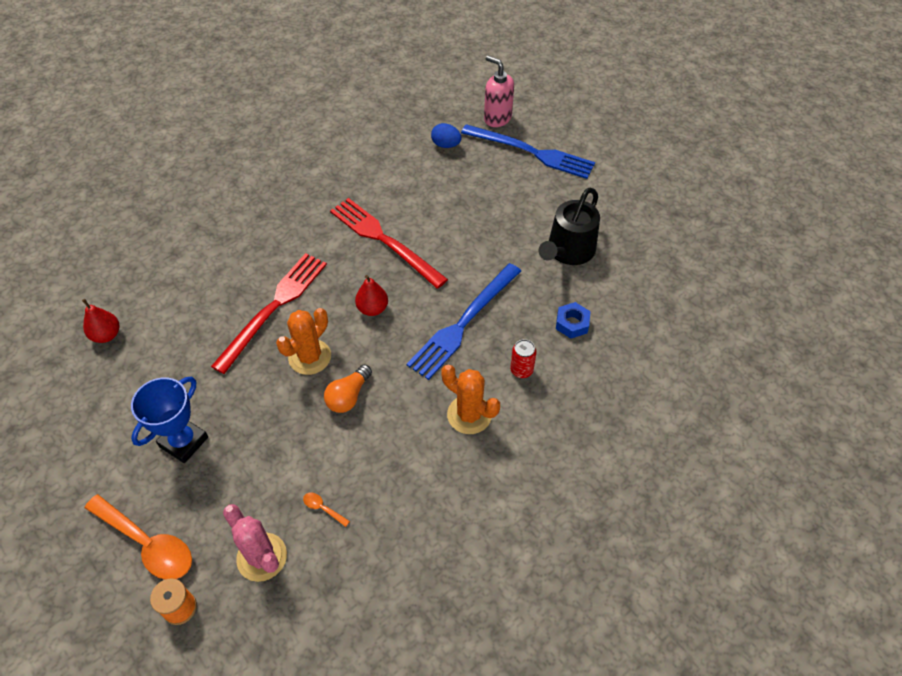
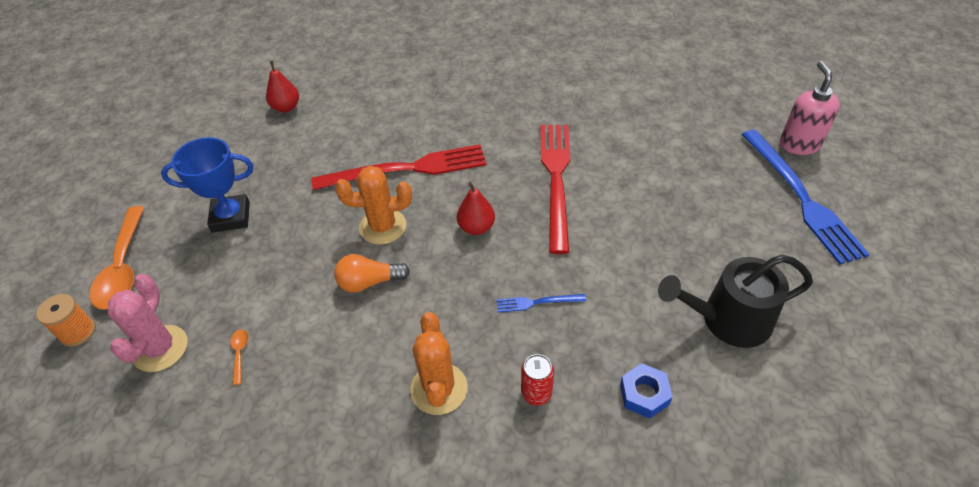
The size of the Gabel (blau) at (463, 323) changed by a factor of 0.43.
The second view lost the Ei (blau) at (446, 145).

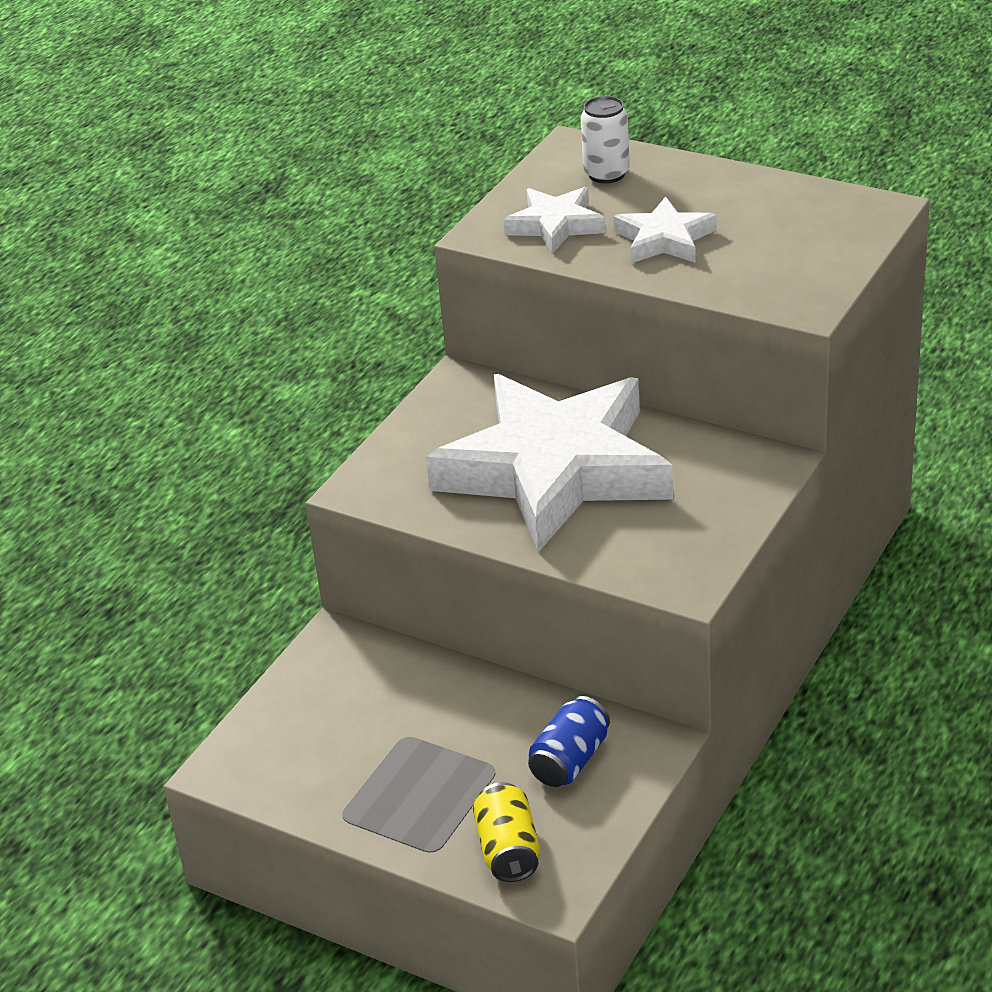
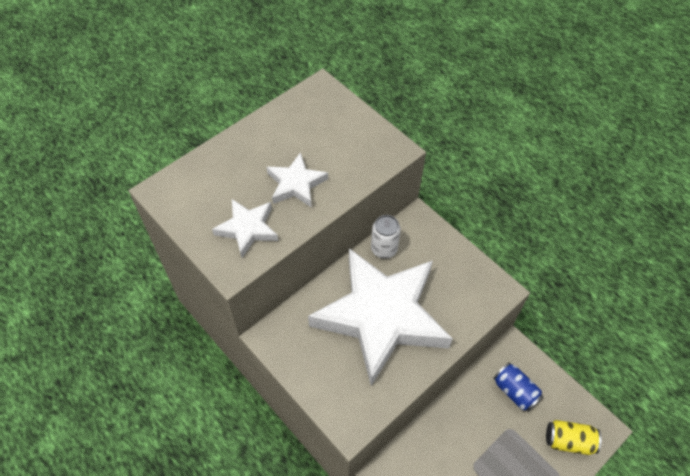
The Dose (weiß) ended up elsewhere, having gone from (606, 174) to (384, 249).

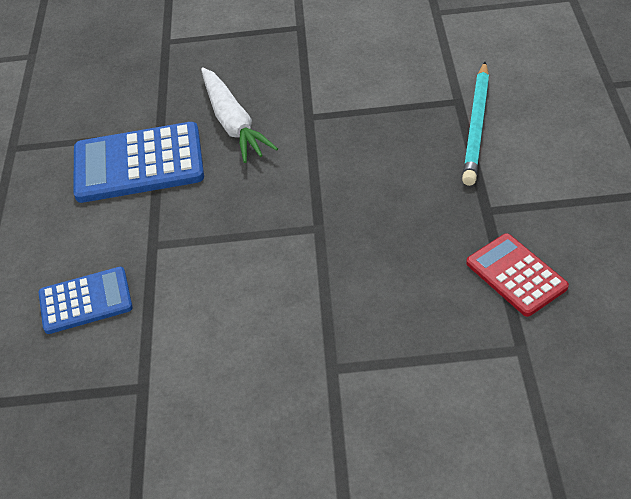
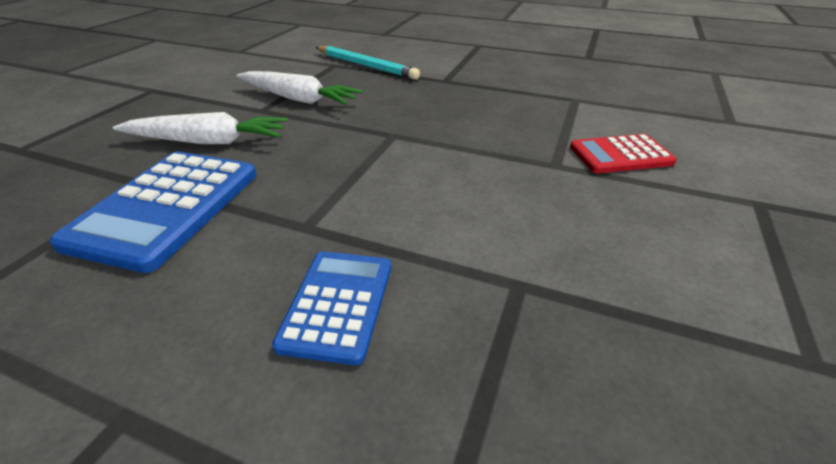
The second view gained the Karotte (weiß) at (298, 99).
The Taschenrechner (rot) ended up elsewhere, having gone from (516, 275) to (620, 155).

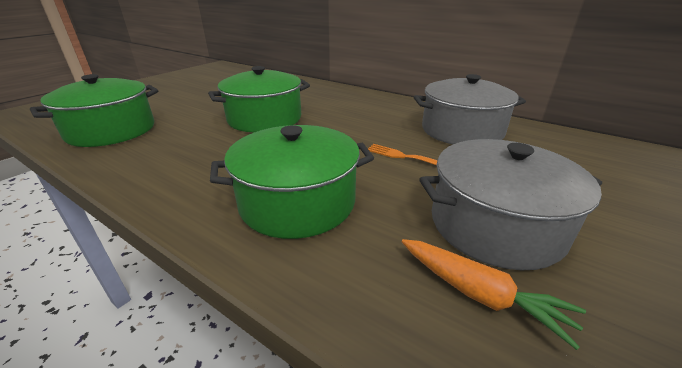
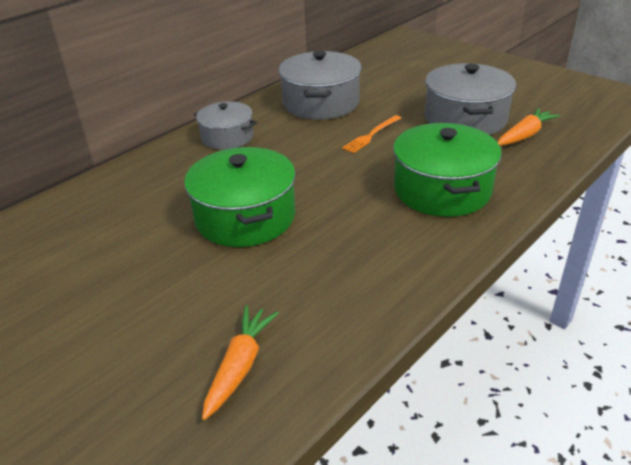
The second view gained the Kochtopf (grau) at (227, 137).
Where the Kochtopf (grün) stood at (111, 131), the Karotte (orange) came to stand at (240, 366).

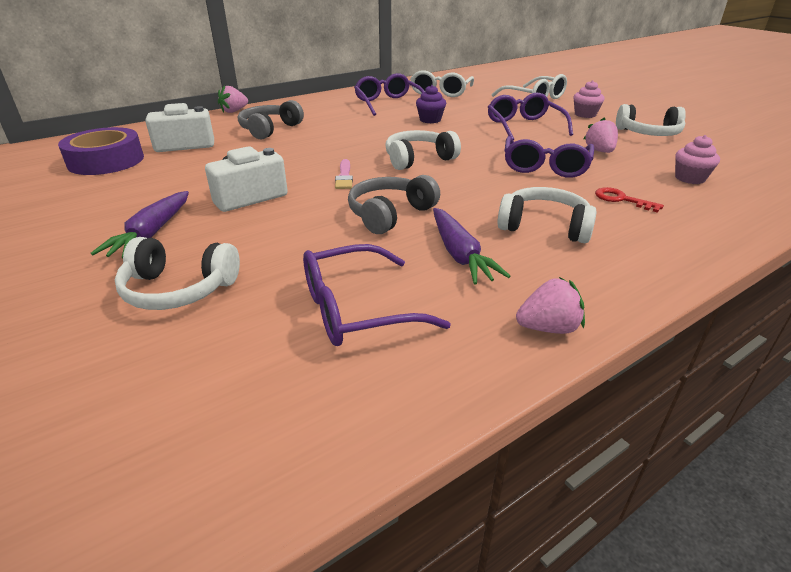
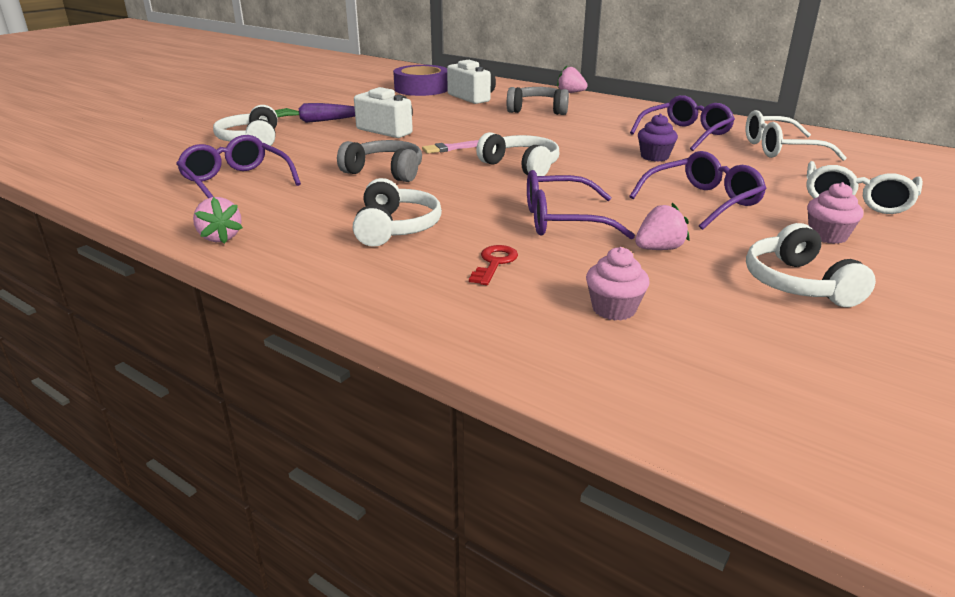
The second view lost the Karotte (lila) at (459, 254).

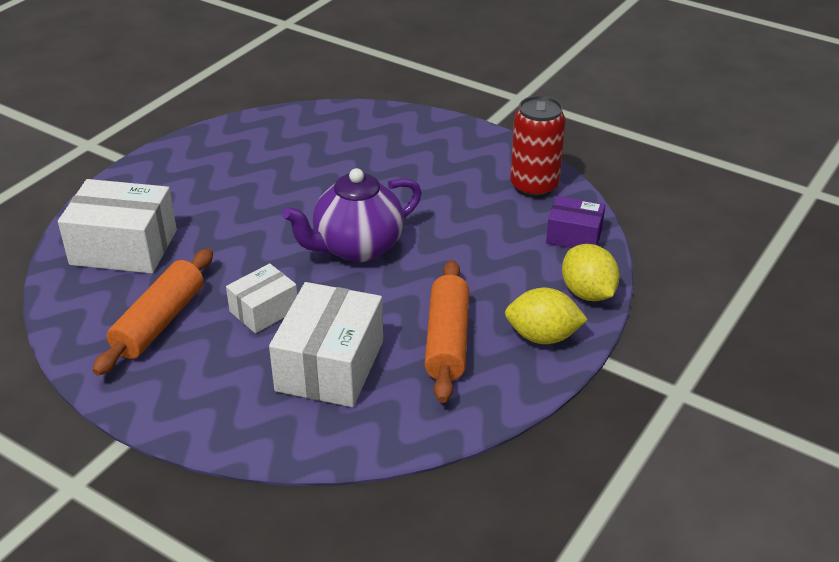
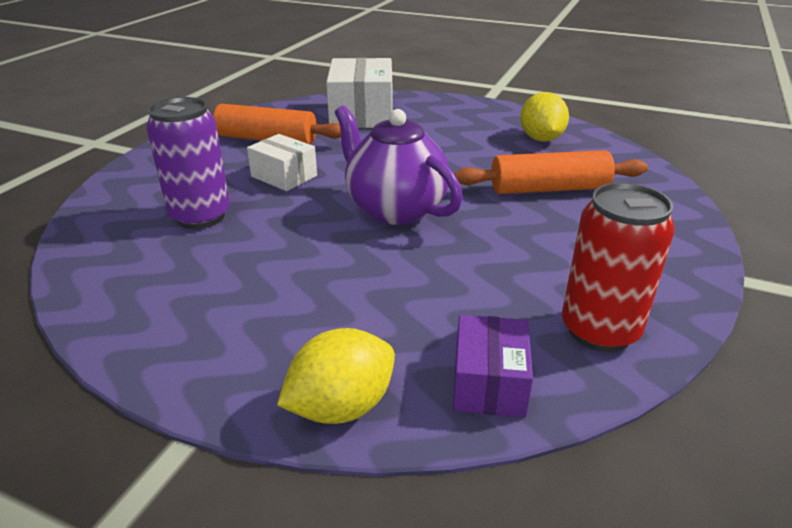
Where the Schachtel (weiß) stood at (330, 366), the Dose (lila) came to stand at (200, 216).
The Nudelholz (orange) ended up elsewhere, having gone from (447, 341) to (549, 189).
The Zitrone (gelb) ended up elsewhere, having gone from (542, 337) to (541, 139).

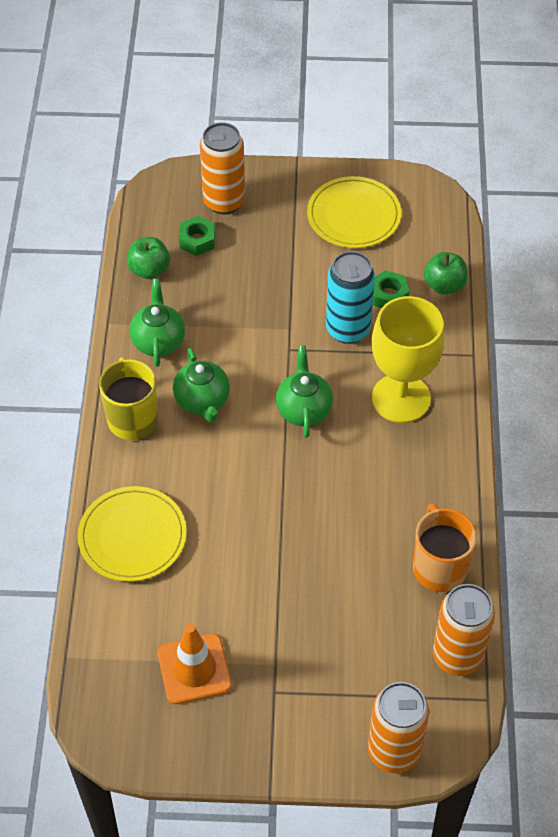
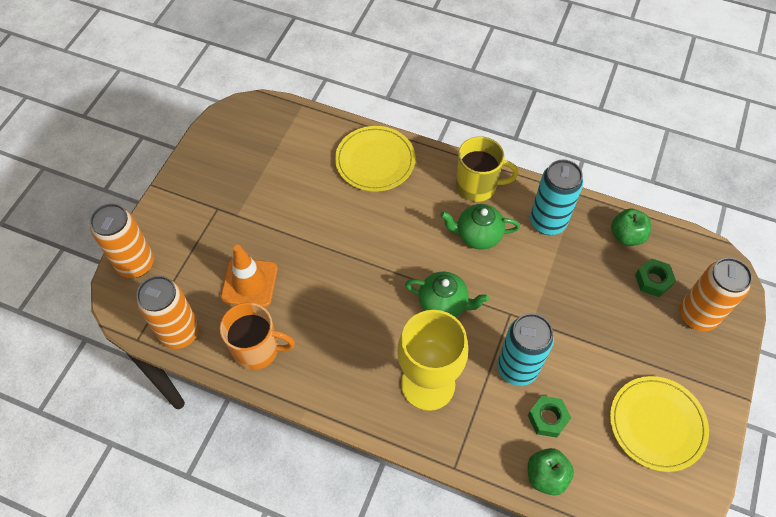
The Leitkegel (orange) ended up elsewhere, having gone from (194, 669) to (249, 283).
Where the Teekanne (grün) stood at (158, 341), the Dose (türkis) came to stand at (547, 222).

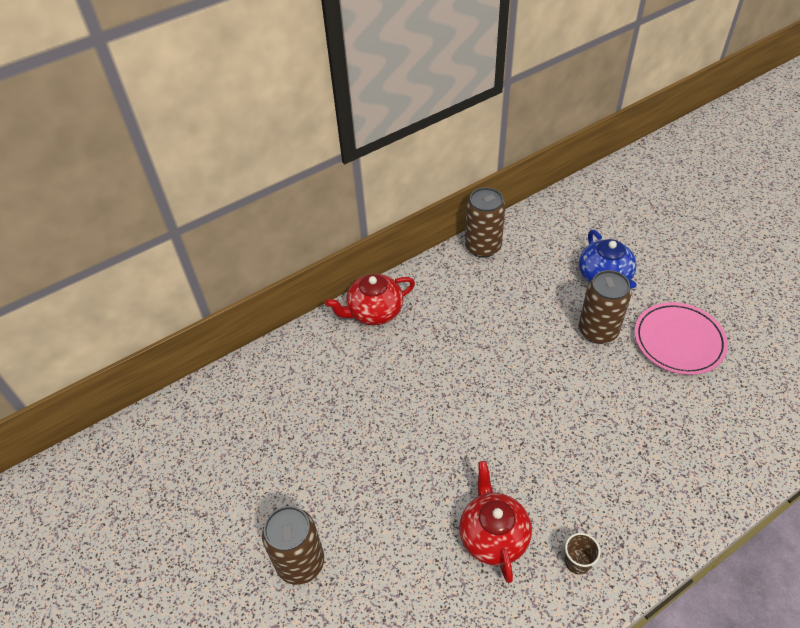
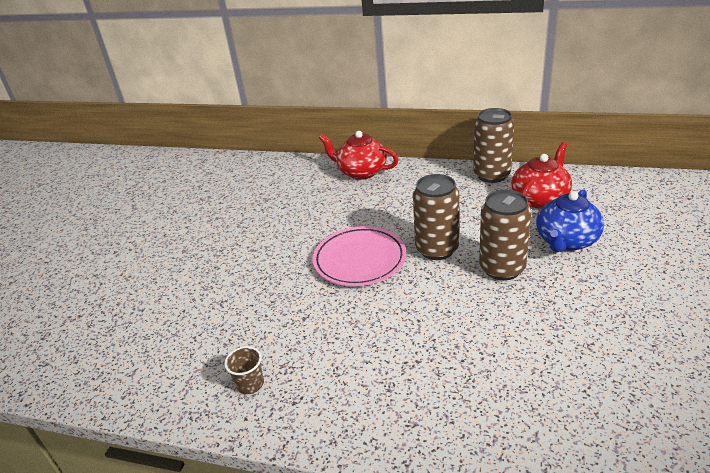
The Teller (rosa) ended up elsewhere, having gone from (678, 341) to (359, 260).
The Dose (braun) ended up elsewhere, having gone from (300, 562) to (437, 249).
The Teekanne (rot) ended up elsewhere, having gone from (493, 535) to (540, 198).

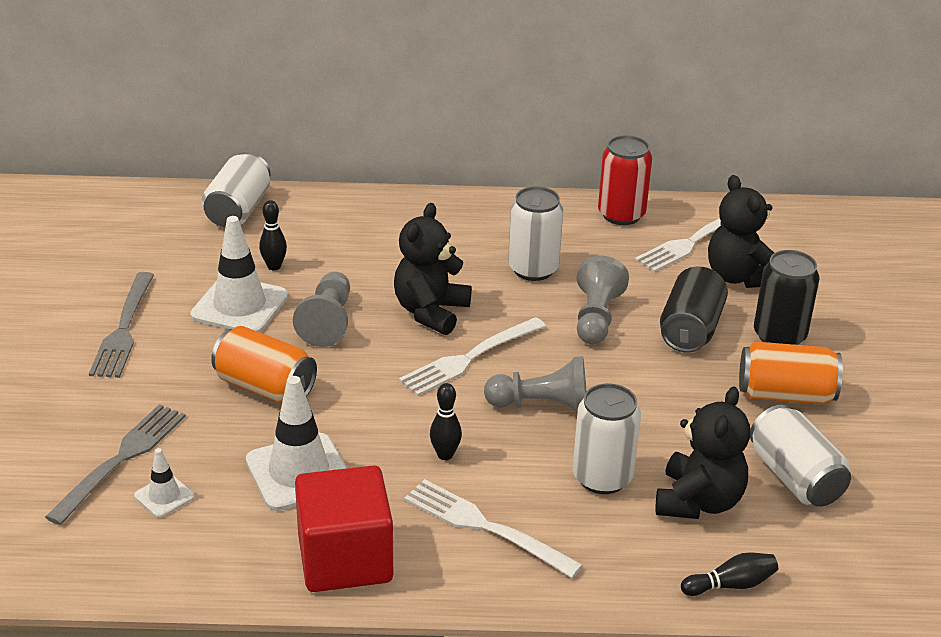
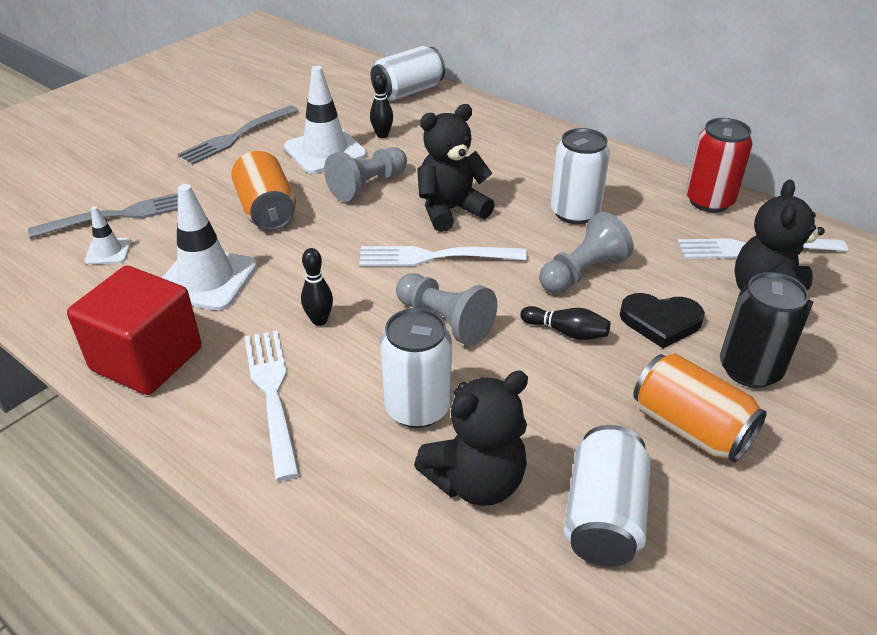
The Bowlingkegel (schwarz) ended up elsewhere, having gone from (731, 585) to (566, 332).
Where the Dose (schwarz) stood at (690, 329), the Herz (schwarz) came to stand at (660, 322).

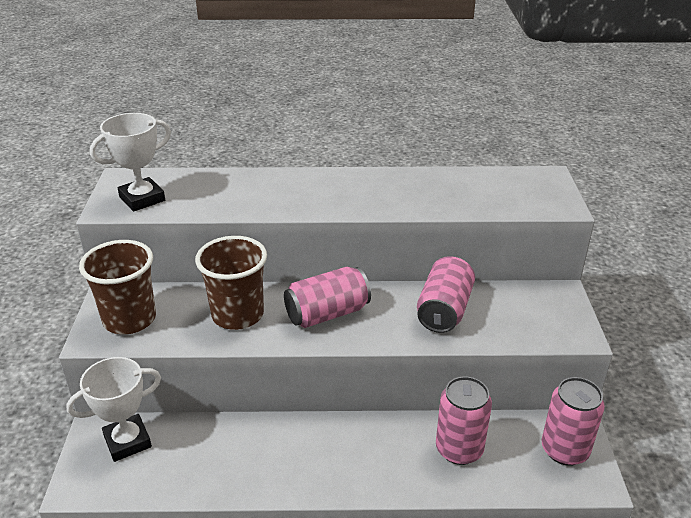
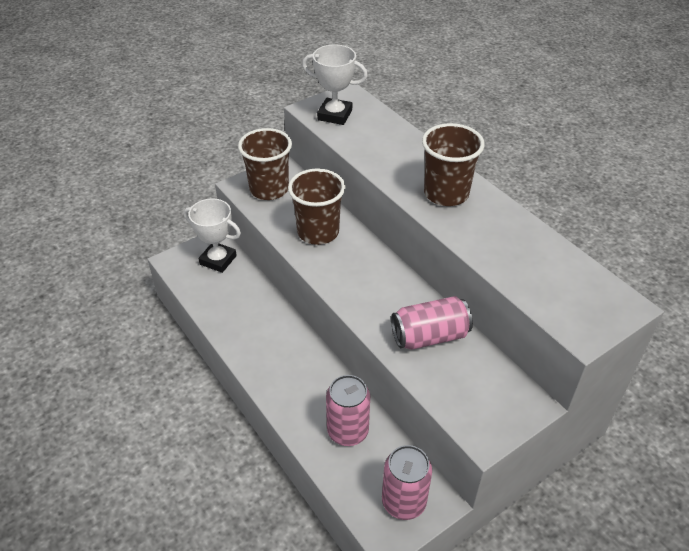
The second view gained the Becher (braun) at (446, 194).
The second view lost the Dose (rosa) at (327, 314).

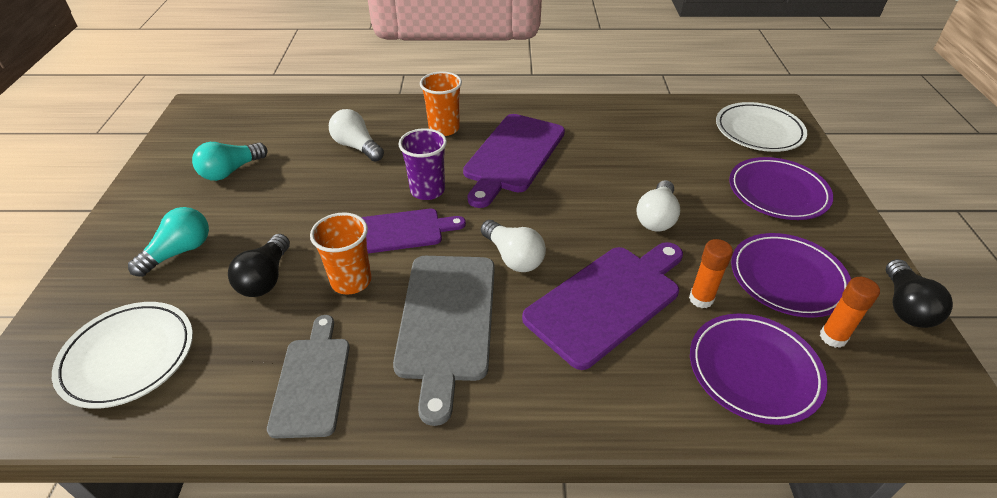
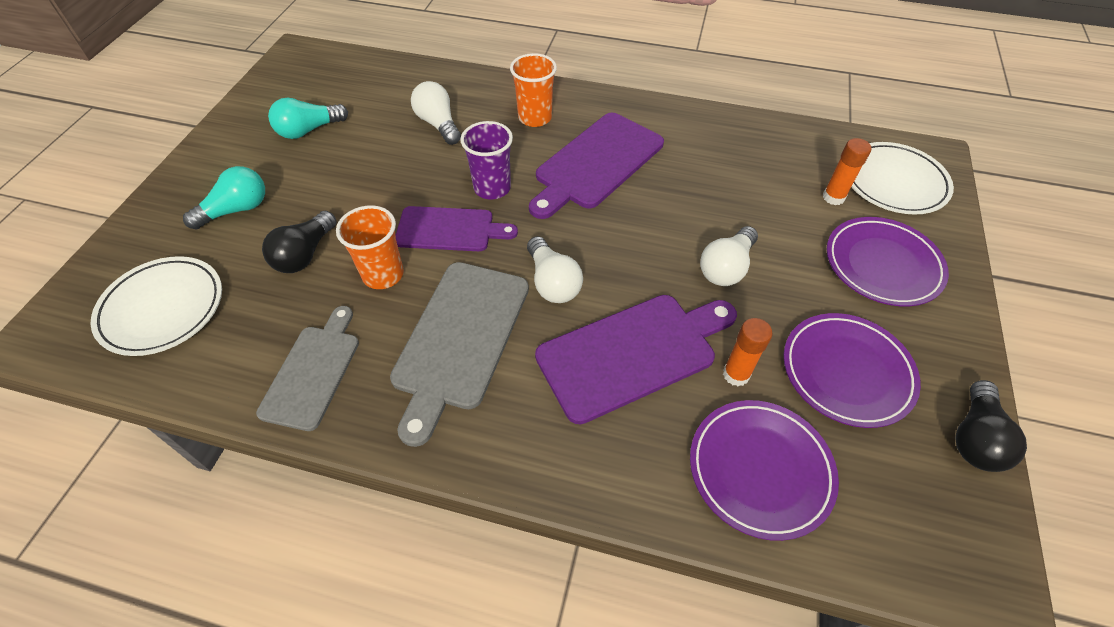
The Klebestift (orange) ended up elsewhere, having gone from (833, 337) to (833, 197).

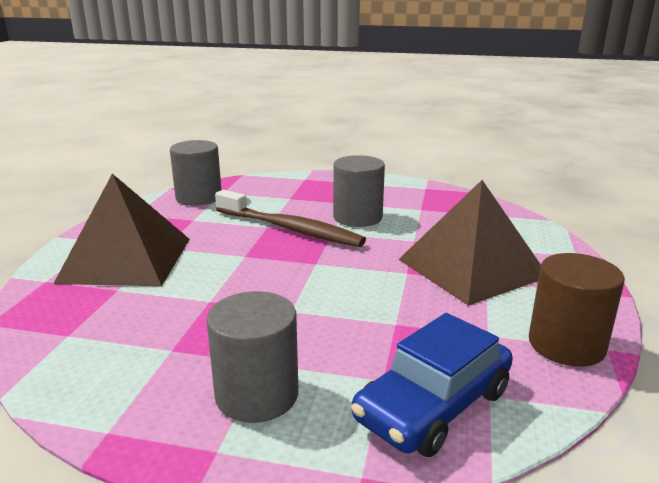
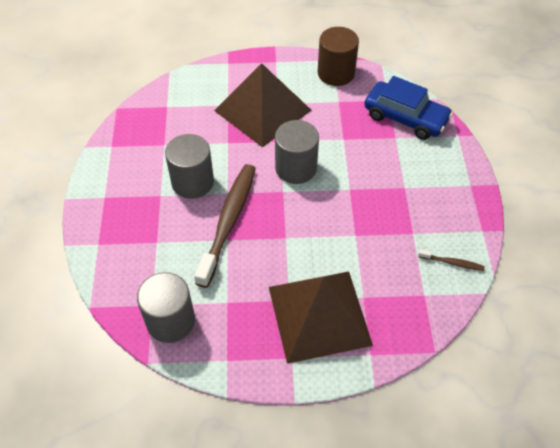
The Vollzylinder (grau) ended up elsewhere, having gone from (257, 394) to (296, 168).
The second view gained the Zahnbürste (braun) at (452, 262).

